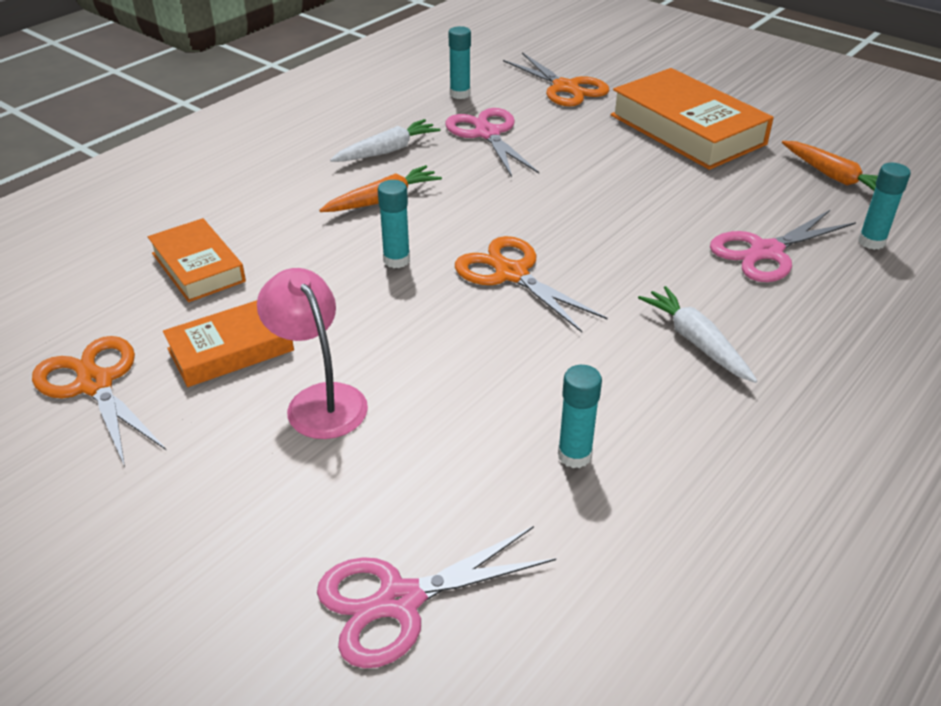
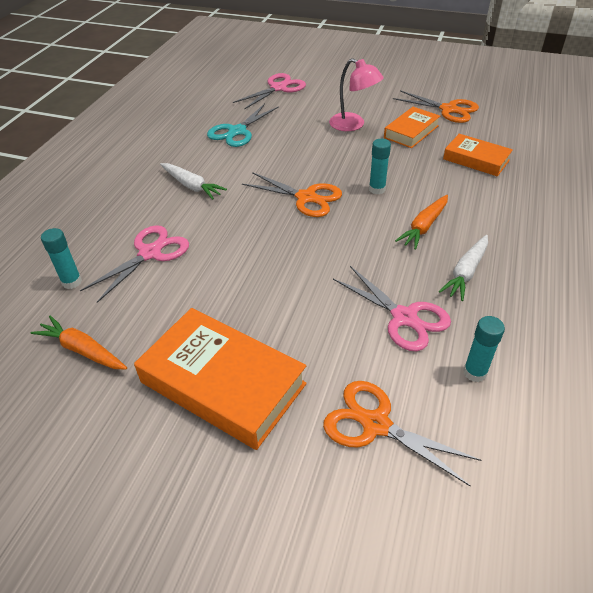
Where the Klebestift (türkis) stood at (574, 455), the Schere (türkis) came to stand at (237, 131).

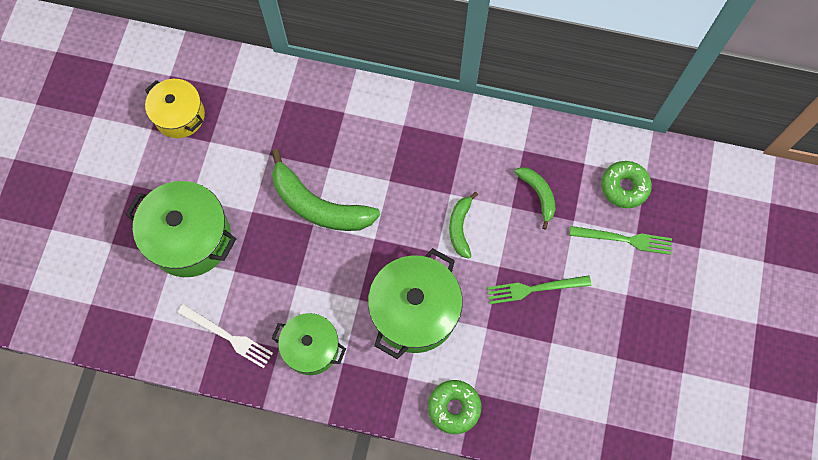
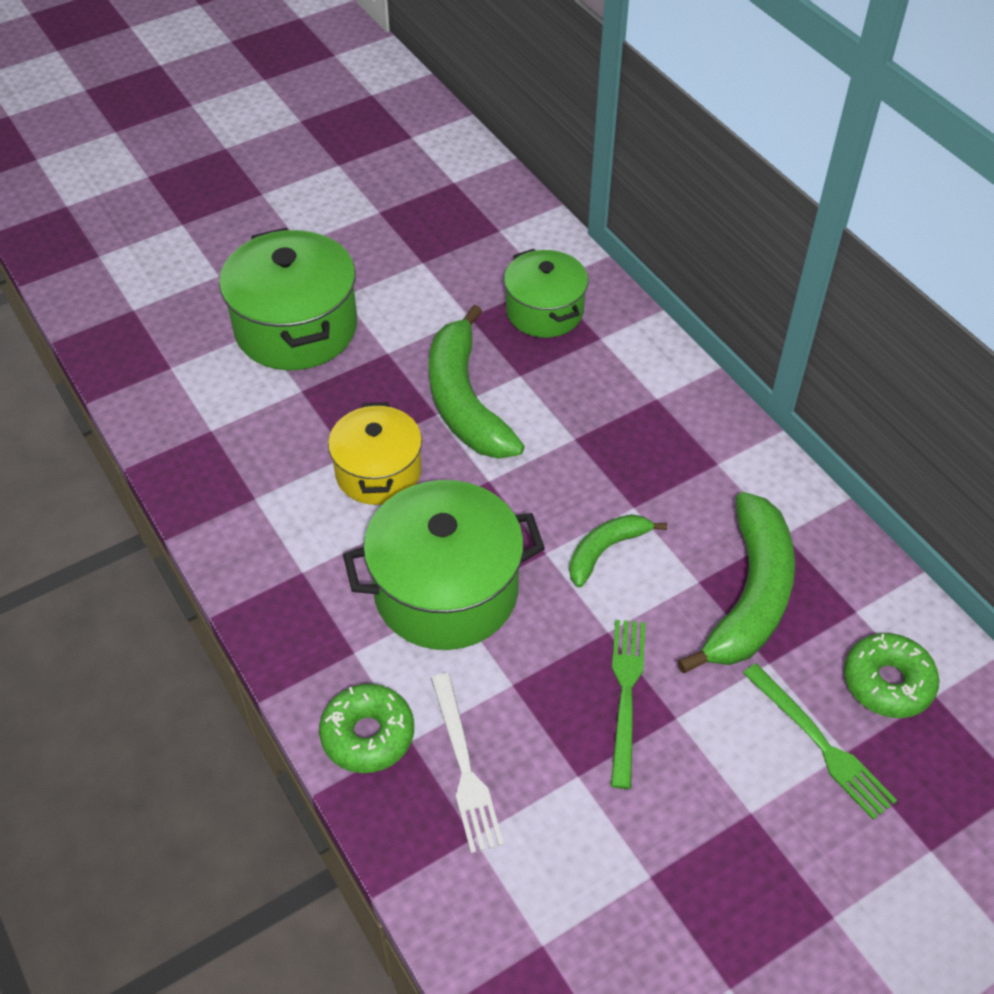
The Kochtopf (gelb) ended up elsewhere, having gone from (179, 116) to (378, 472).
The Gabel (weiß) ended up elsewhere, having gone from (228, 336) to (464, 767).
The Kochtopf (grün) ended up elsewhere, having gone from (311, 348) to (544, 311).
The Gabel (grün) at (534, 289) ended up facing another way, 60 degrees clockwise from before.
The size of the Banane (grün) at (538, 195) changed by a factor of 1.85.

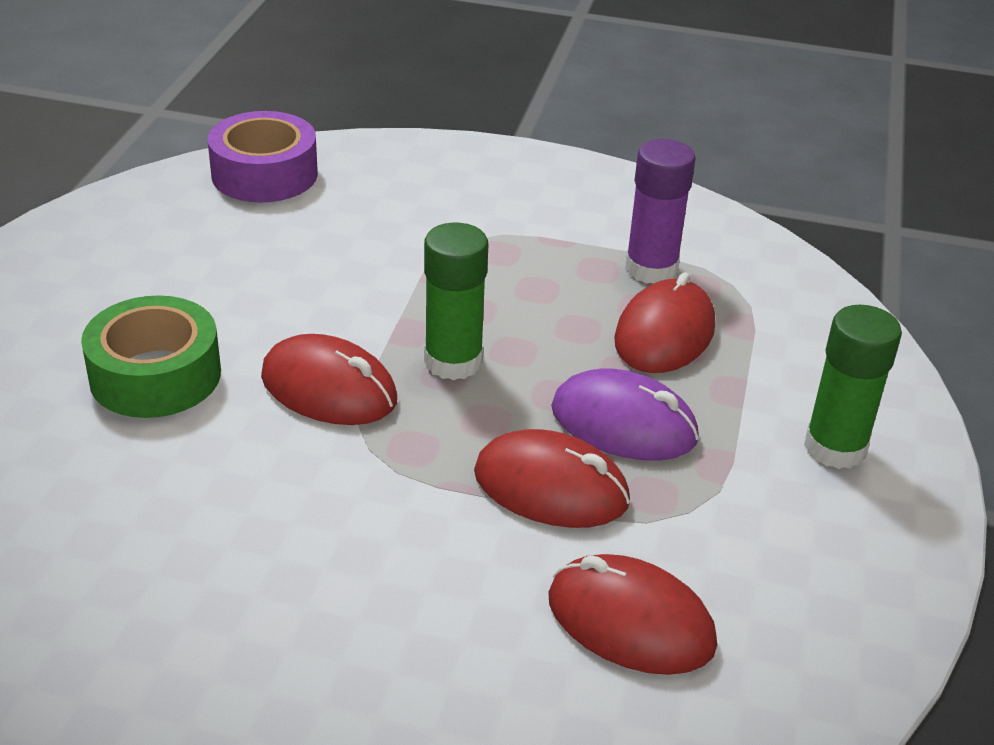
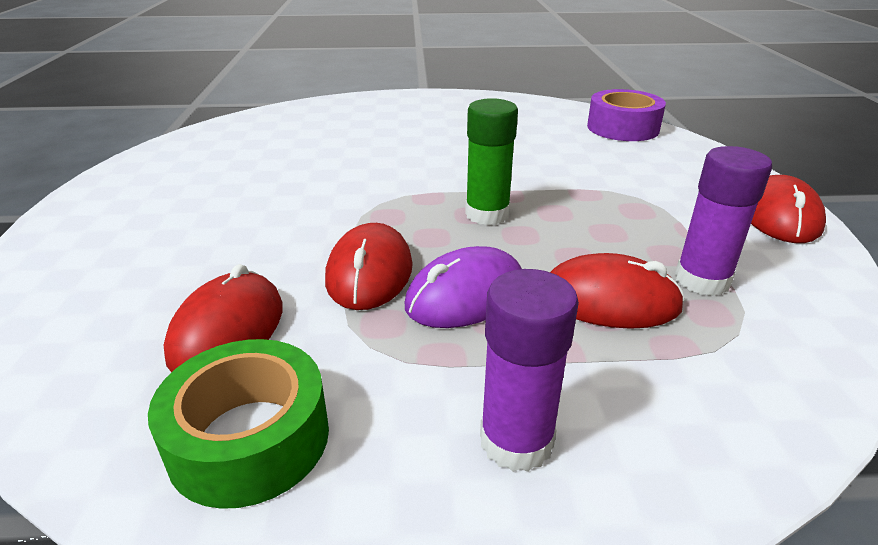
The Klebeband (grün) ended up elsewhere, having gone from (155, 375) to (249, 439).
The Computermaus (lila) at (623, 424) ended up facing another way, 45 degrees clockwise from before.
What was the Klebestift (grün) at (835, 447) turned into the Klebestift (lila) at (516, 441).
The Computermaus (rot) ended up elsewhere, having gone from (329, 389) to (779, 216).

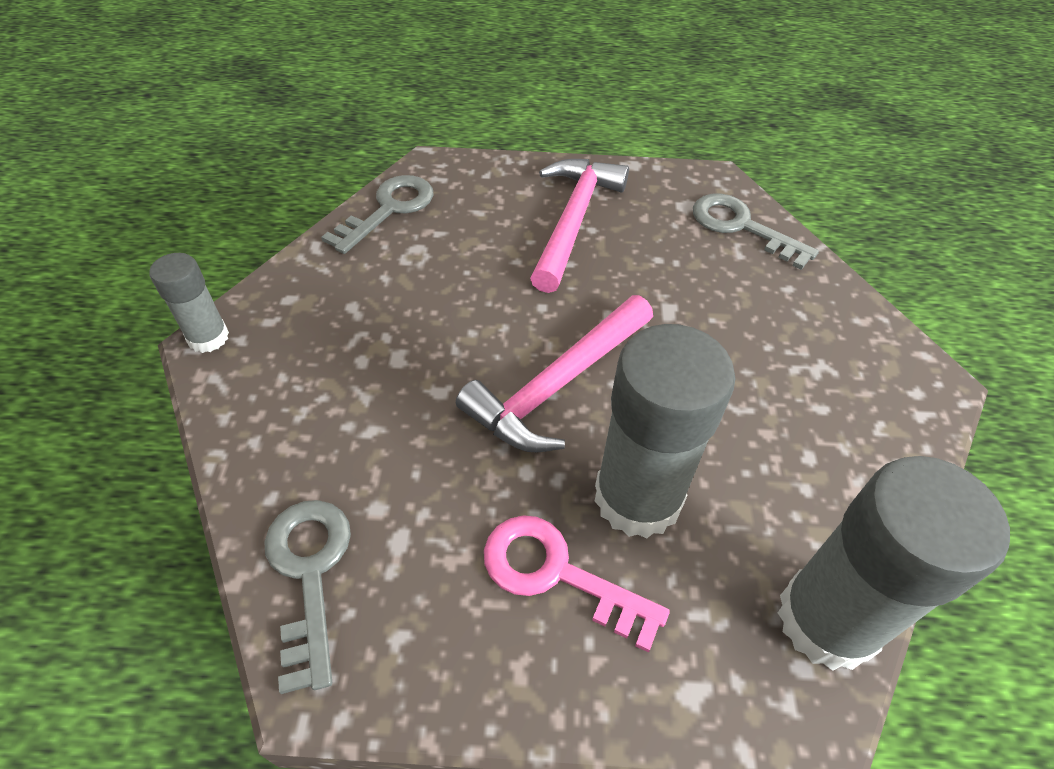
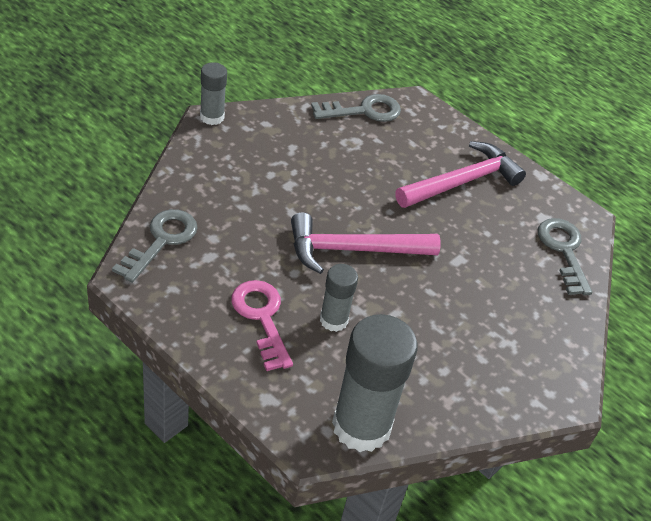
The size of the Klebestift (grau) at (637, 498) changed by a factor of 0.53.

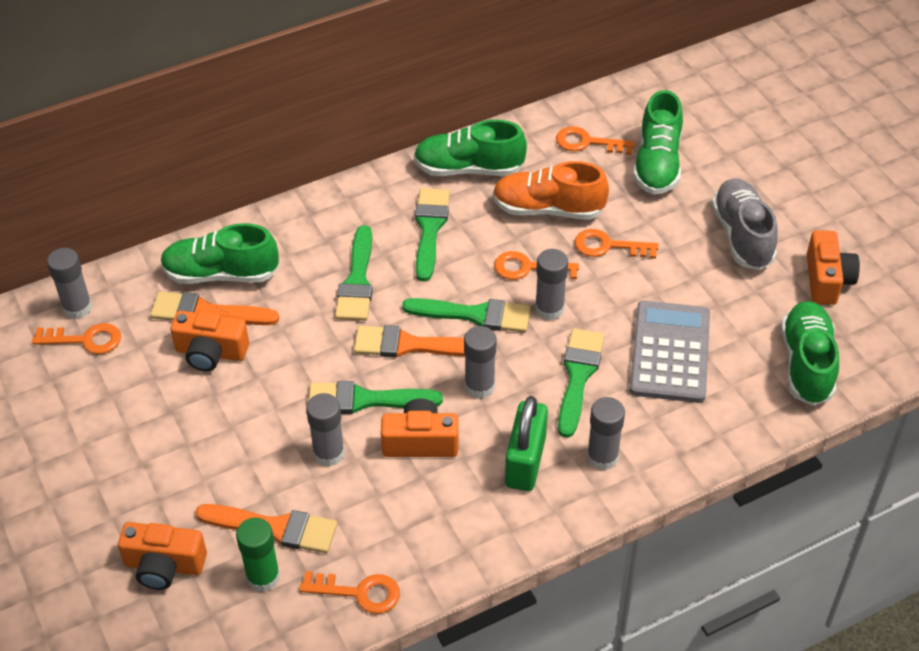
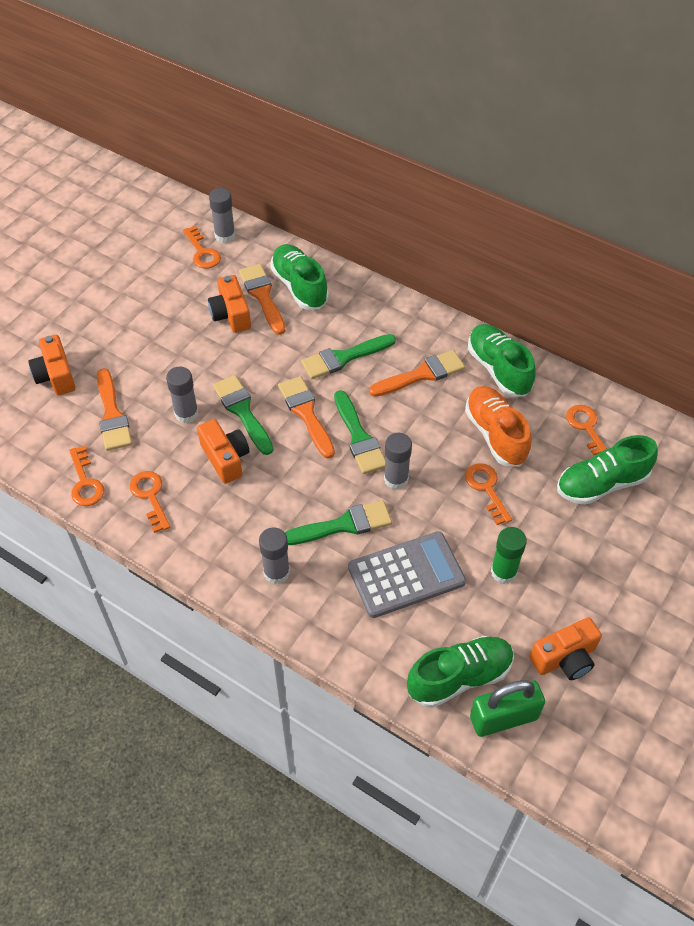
The Schlüssel (orange) ended up elsewhere, having gone from (528, 268) to (150, 496).
What was the Pinsel (grün) at (430, 229) turned into the Pinsel (orange) at (422, 374).
The Vorhängeschloss (grün) ended up elsewhere, having gone from (525, 461) to (503, 718).
The Klebestift (grün) ended up elsewhere, having gone from (263, 577) to (503, 572).
The second view lost the Klebestift (grau) at (479, 386).
The second view lost the Schuh (grau) at (742, 236).

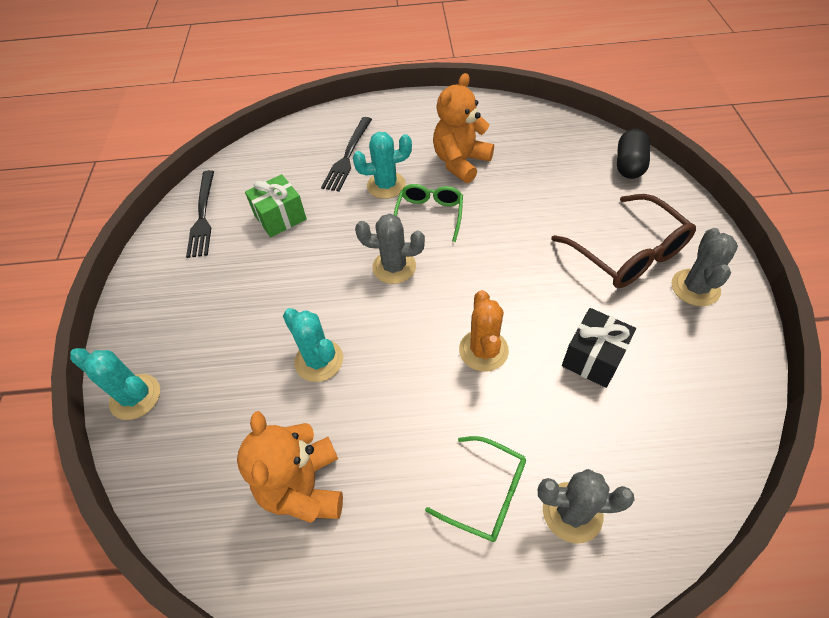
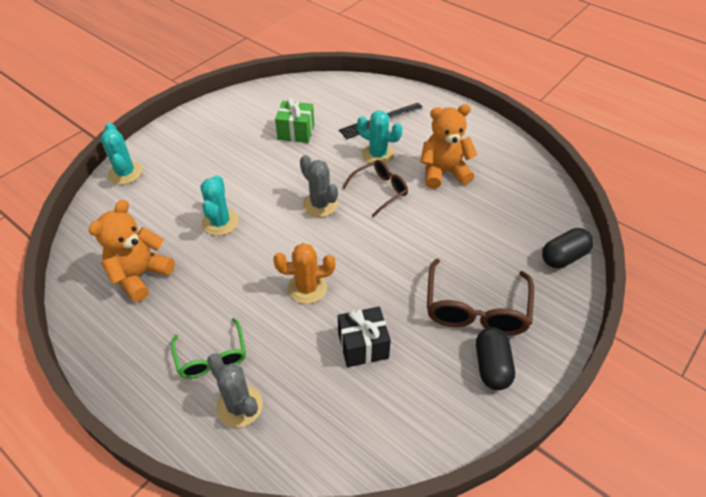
The Kaktus (orange) at (483, 350) ended up facing another way, 45 degrees clockwise from before.
What was the Brille (grün) at (429, 215) turned into the Brille (braun) at (380, 190).
Where the Kaktus (grau) stood at (695, 288), the Kapsel (schwarz) came to stand at (491, 366).
The second view lost the Gabel (schwarz) at (203, 216).

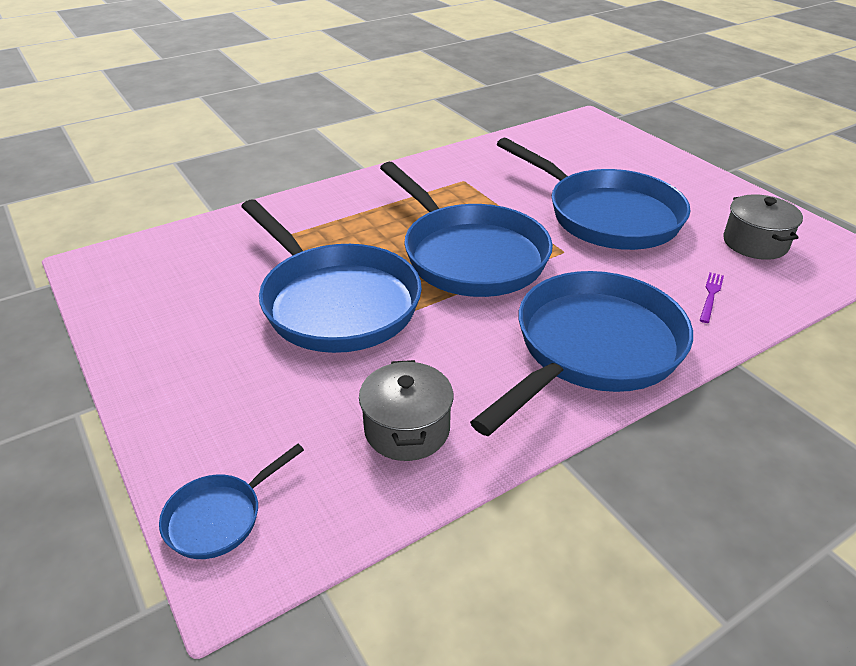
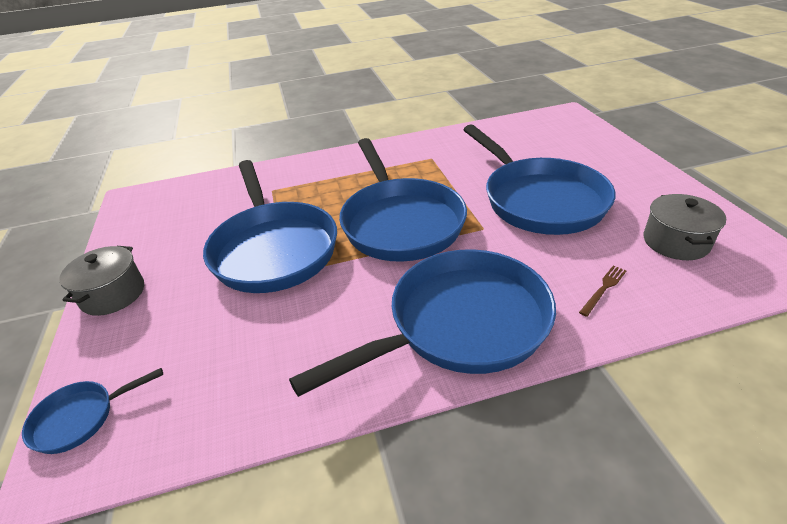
The Kochtopf (grau) ended up elsewhere, having gone from (407, 429) to (113, 294).
What was the Gabel (lila) at (710, 295) turned into the Gabel (braun) at (603, 289).

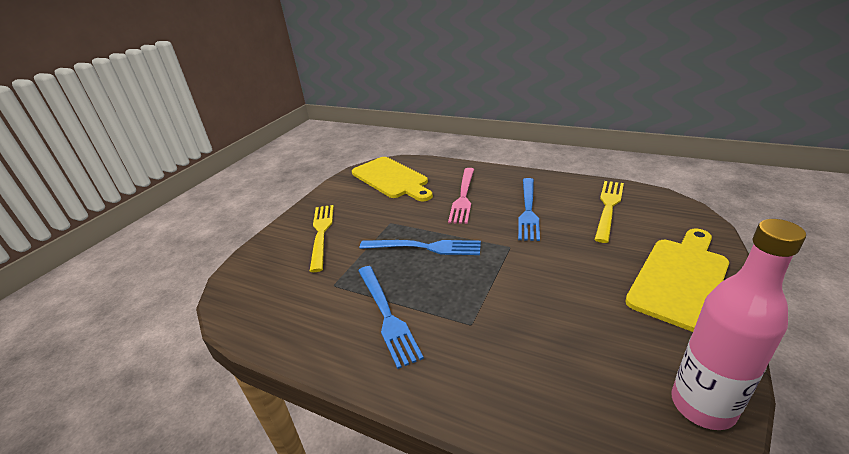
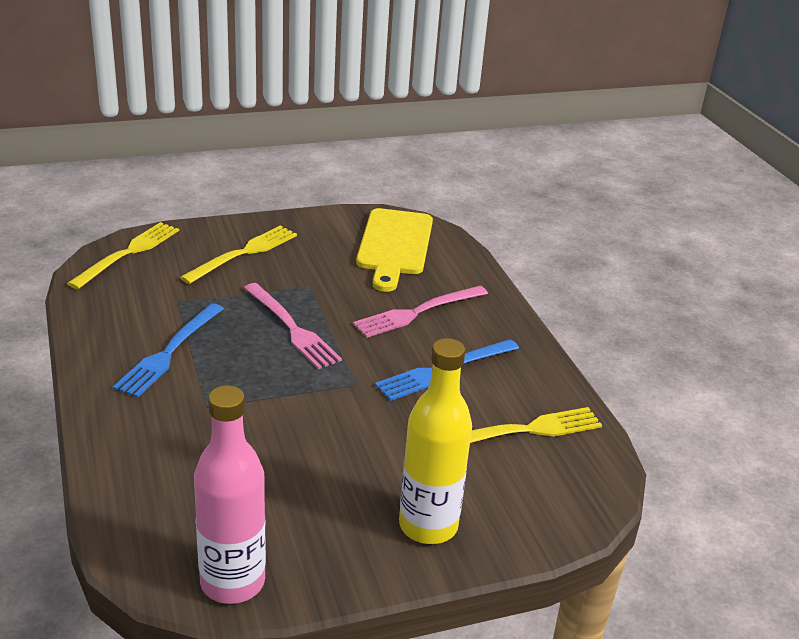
The second view gained the Gabel (gelb) at (128, 253).
What was the Gabel (blau) at (425, 247) turned into the Gabel (rosa) at (292, 328).
Where the Schneidebrett (gelb) stood at (680, 278), the Flasche (gelb) came to stand at (428, 526).

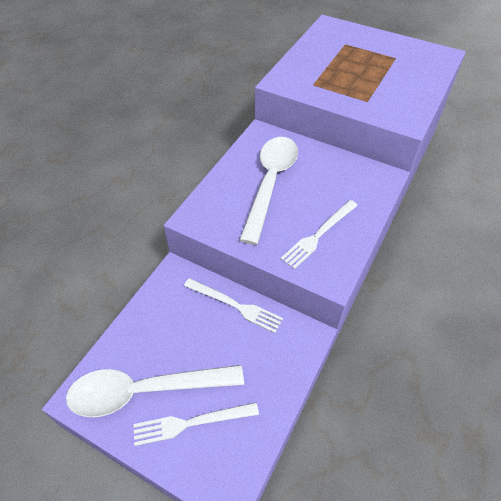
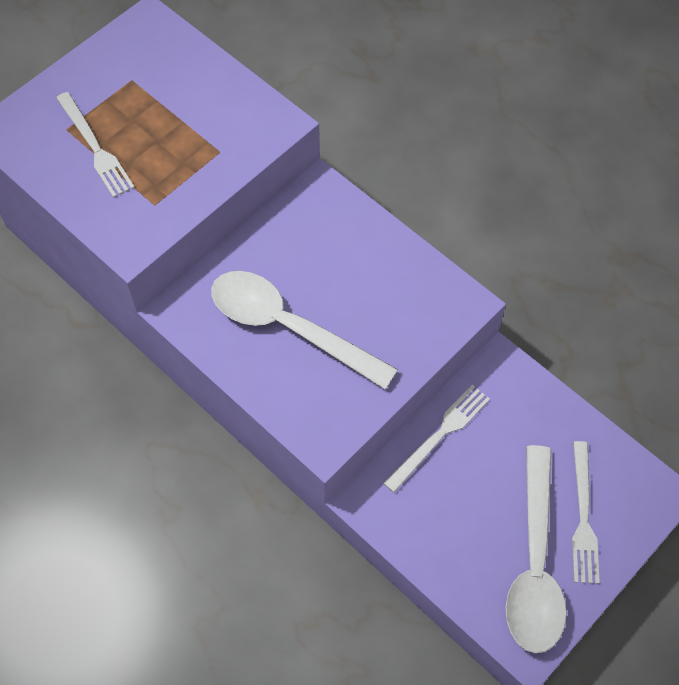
The Gabel (weiß) ended up elsewhere, having gone from (319, 235) to (95, 147).

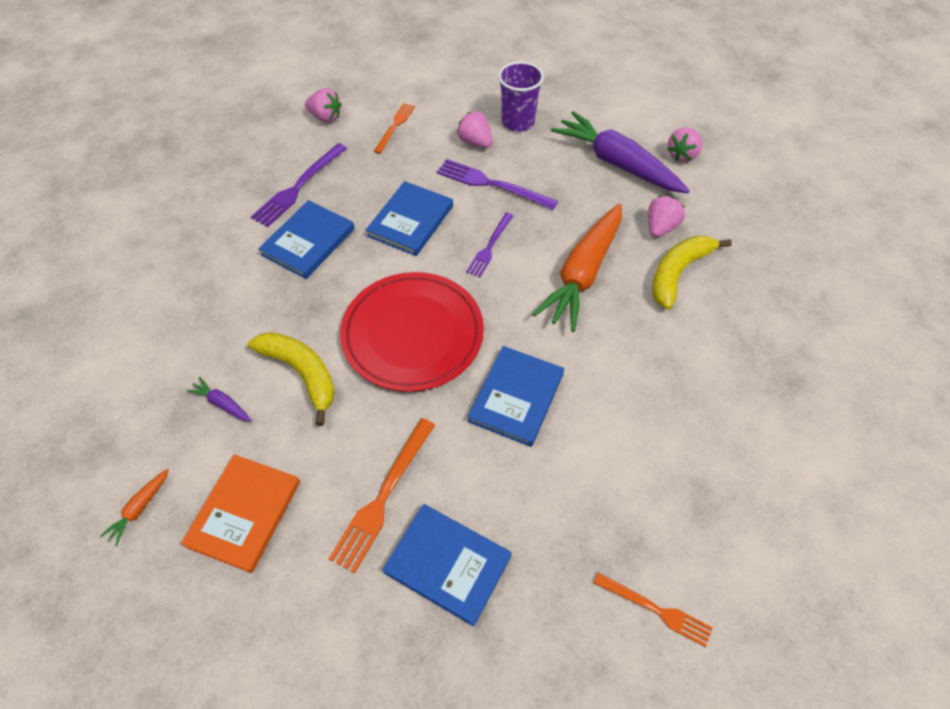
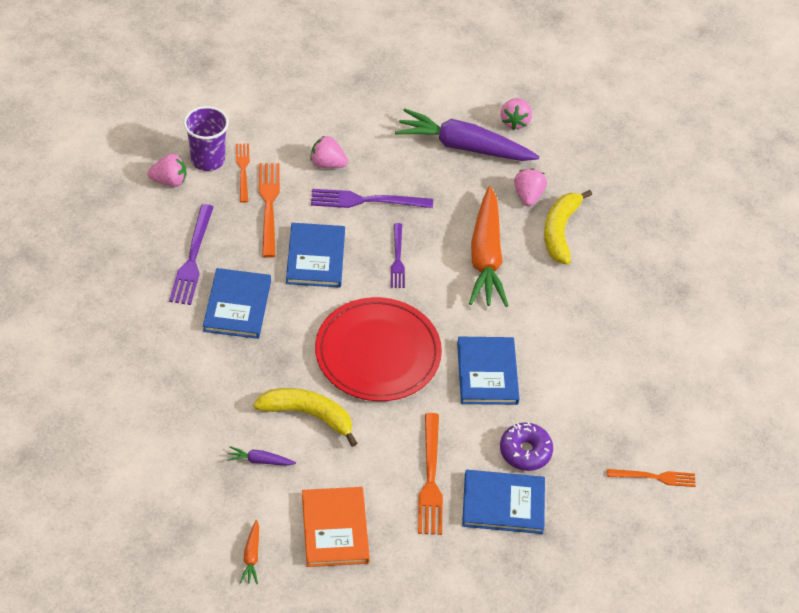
The Becher (lila) ended up elsewhere, having gone from (518, 122) to (208, 160).
The second view gained the Gabel (orange) at (269, 206).
The second view gained the Donut (lila) at (525, 451).

